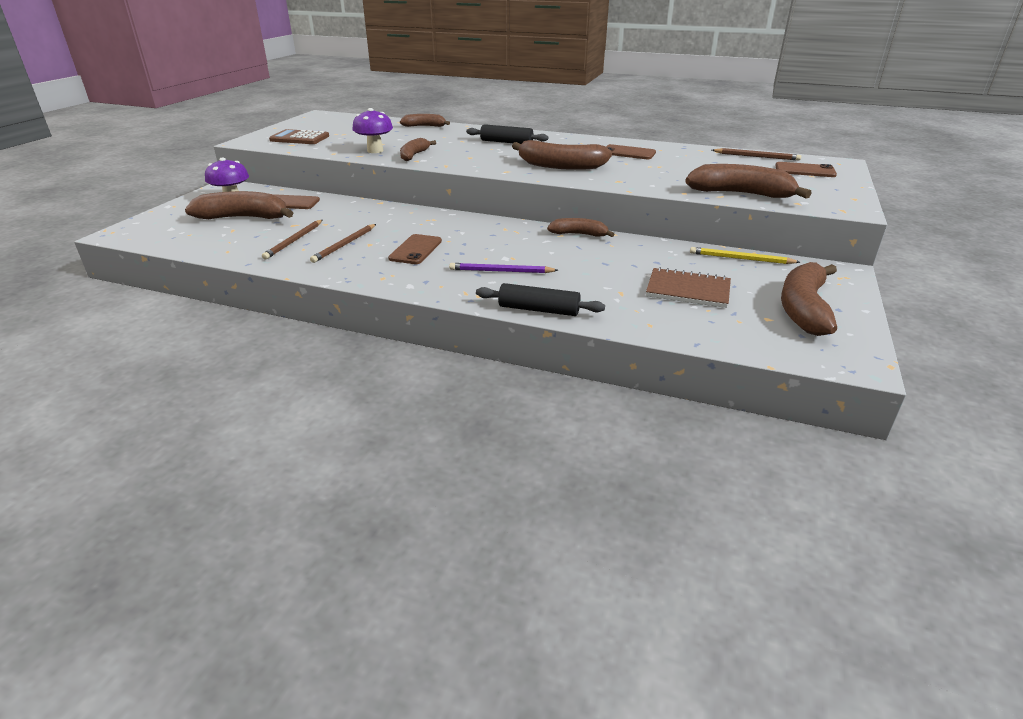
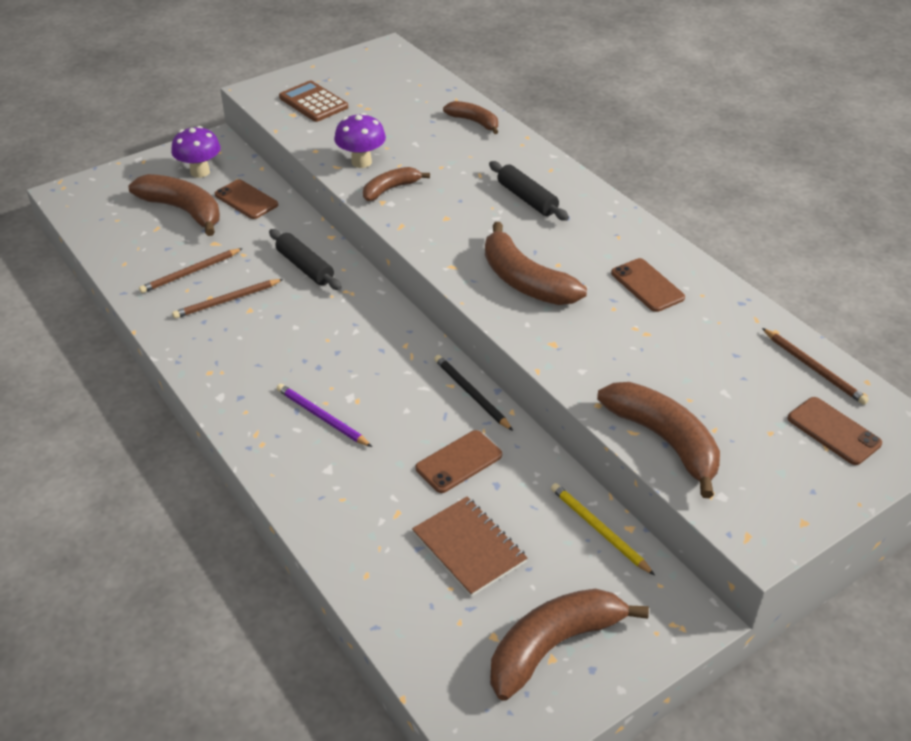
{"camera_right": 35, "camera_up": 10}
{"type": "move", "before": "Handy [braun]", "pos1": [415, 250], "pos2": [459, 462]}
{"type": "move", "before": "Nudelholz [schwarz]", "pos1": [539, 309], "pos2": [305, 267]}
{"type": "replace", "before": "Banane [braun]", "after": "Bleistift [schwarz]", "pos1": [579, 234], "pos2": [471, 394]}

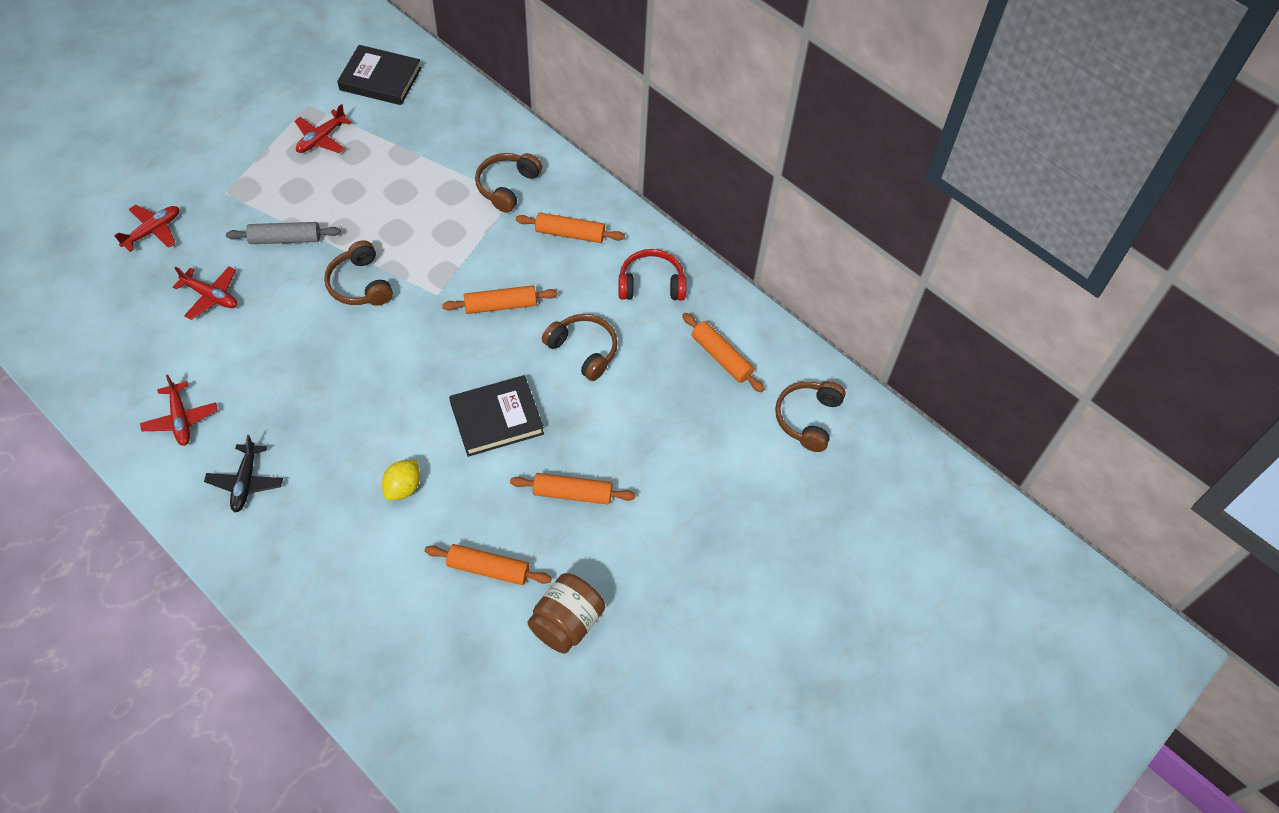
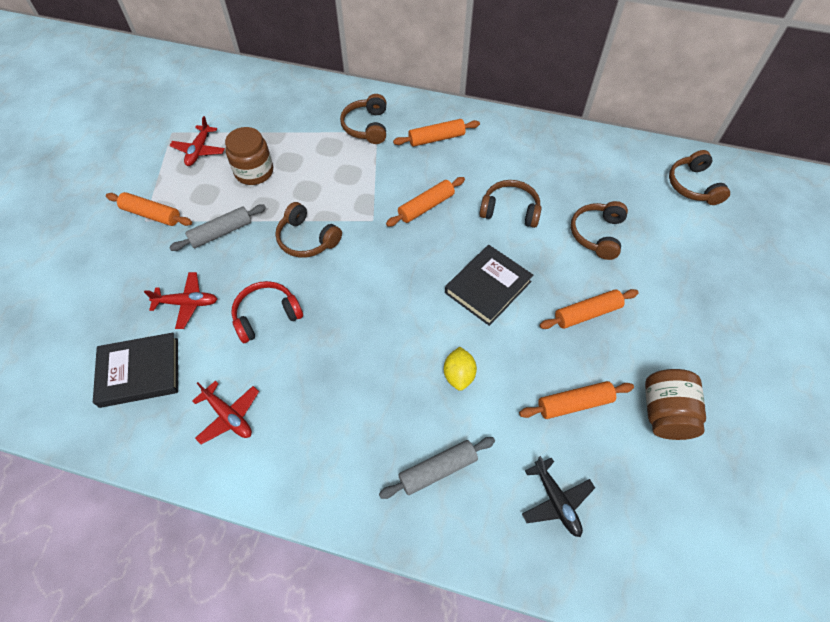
{"camera_right": -25, "camera_up": 0}
{"type": "delete", "before": "Flugzeug [rot]", "pos1": [153, 231]}
{"type": "insert", "after": "Einmachglas [braun]", "pos2": [254, 172]}
{"type": "insert", "after": "Nudelholz [grau]", "pos2": [437, 470]}
{"type": "insert", "after": "Kopfhörer [braun]", "pos2": [597, 234]}
{"type": "move", "before": "Flugzeug [schwarz]", "pos1": [246, 482], "pos2": [556, 501]}
{"type": "move", "before": "Buch [schwarz]", "pos1": [380, 79], "pos2": [140, 372]}
{"type": "move", "before": "Kopfhörer [rot]", "pos1": [651, 284], "pos2": [266, 315]}
{"type": "move", "before": "Nudelholz [orange]", "pos1": [721, 357], "pos2": [151, 214]}

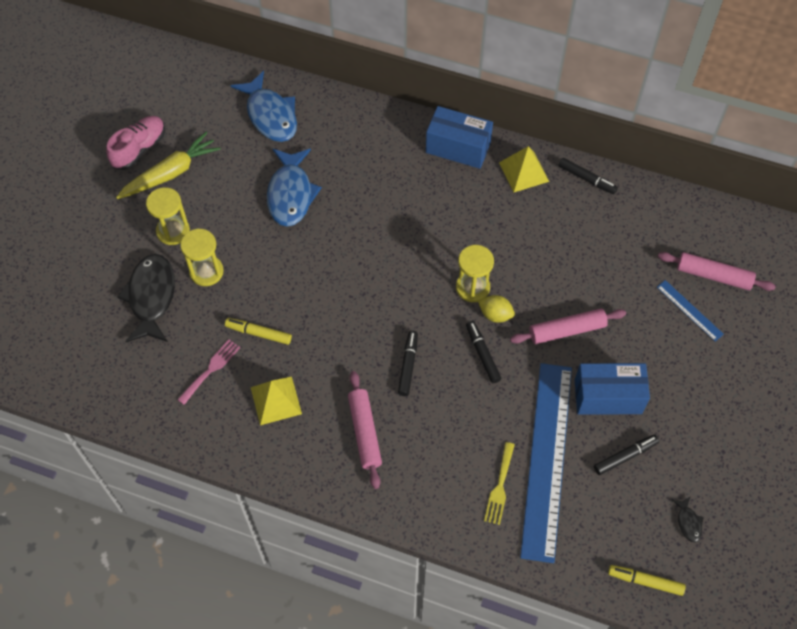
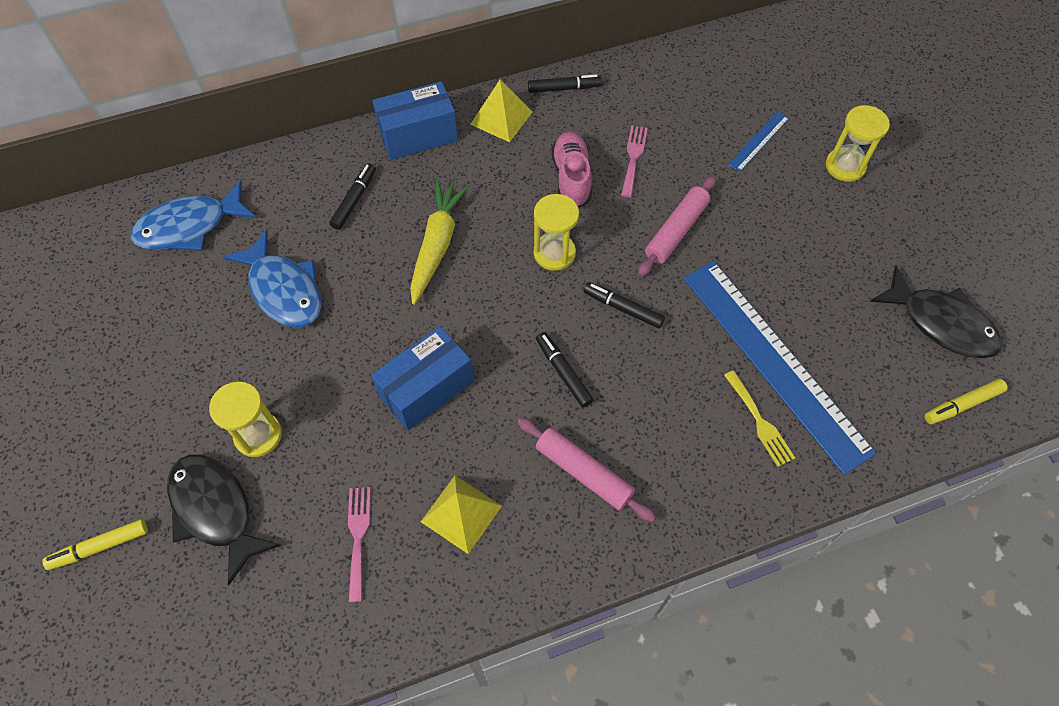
{"camera_right": -40, "camera_up": 0}
{"type": "delete", "before": "Zitrone [gelb]", "pos1": [495, 314]}
{"type": "delete", "before": "Nudelholz [rosa]", "pos1": [713, 275]}
{"type": "insert", "after": "Gabel [rosa]", "pos2": [633, 157]}
{"type": "move", "before": "Schuh [rosa]", "pos1": [139, 149], "pos2": [571, 178]}
{"type": "move", "before": "Karotte [gelb]", "pos1": [171, 173], "pos2": [437, 245]}
{"type": "move", "before": "Sanduhr [gelb]", "pos1": [173, 231], "pos2": [845, 166]}
{"type": "move", "before": "Filzstift [gelb]", "pos1": [259, 333], "pos2": [100, 547]}
{"type": "move", "before": "Schachtel [blau]", "pos1": [608, 397], "pos2": [426, 389]}
{"type": "move", "before": "Filzstift [schwarz]", "pos1": [625, 456], "pos2": [354, 200]}
{"type": "rotate", "before": "Fisch [blau]", "pos1": [270, 115], "pos2": [189, 226], "turn": 135}
{"type": "rotate", "before": "Lineal [blau]", "pos1": [689, 310], "pos2": [758, 141], "turn": -60}
{"type": "resize", "before": "Fisch [schwarz]", "pos1": [688, 522], "pos2": [941, 323], "scale": 2.32}

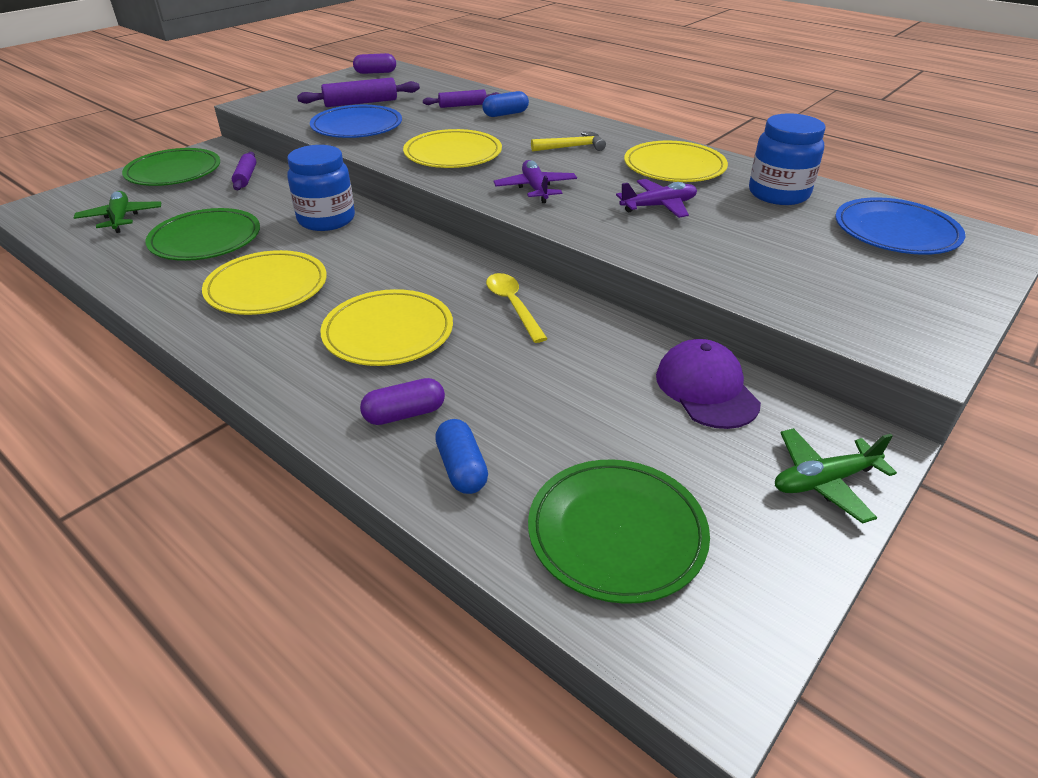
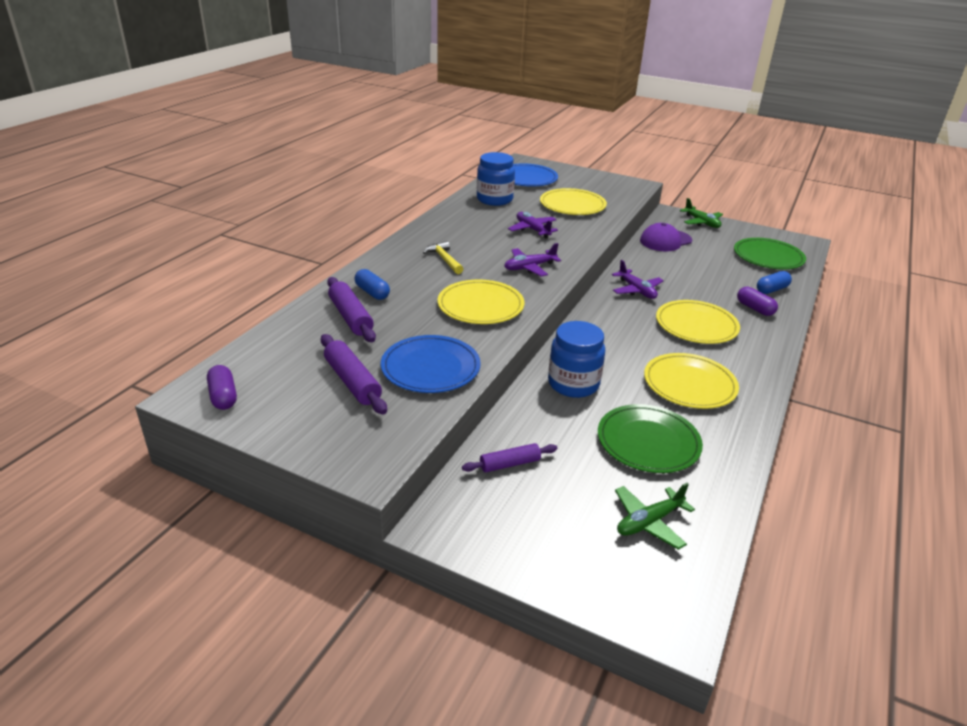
{"camera_right": -105, "camera_up": -5}
{"type": "delete", "before": "Teller [grün]", "pos1": [174, 172]}
{"type": "move", "before": "Teller [gelb]", "pos1": [674, 167], "pos2": [572, 205]}
{"type": "replace", "before": "Löffel [gelb]", "after": "Flugzeug [lila]", "pos1": [513, 306], "pos2": [636, 290]}
{"type": "resize", "before": "Nudelholz [lila]", "pos1": [462, 105], "pos2": [351, 317], "scale": 1.53}

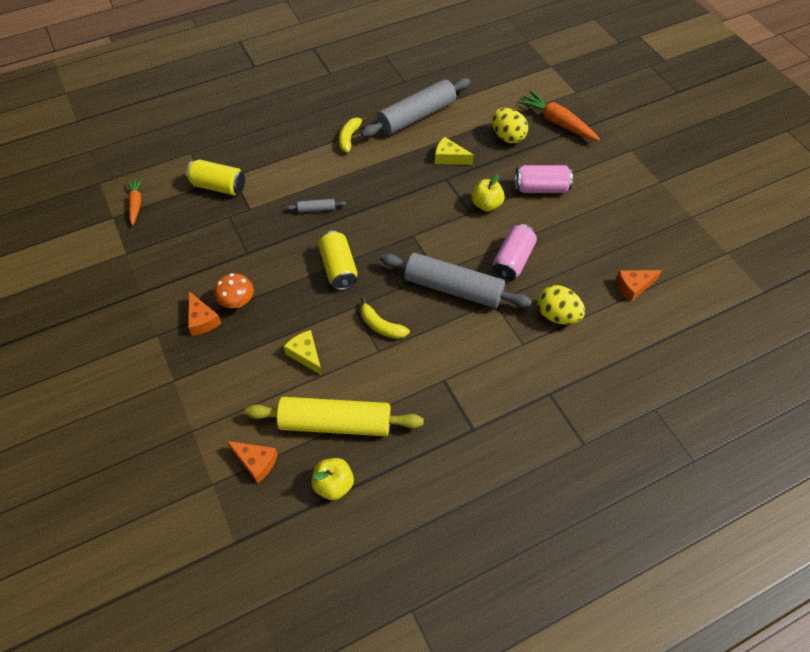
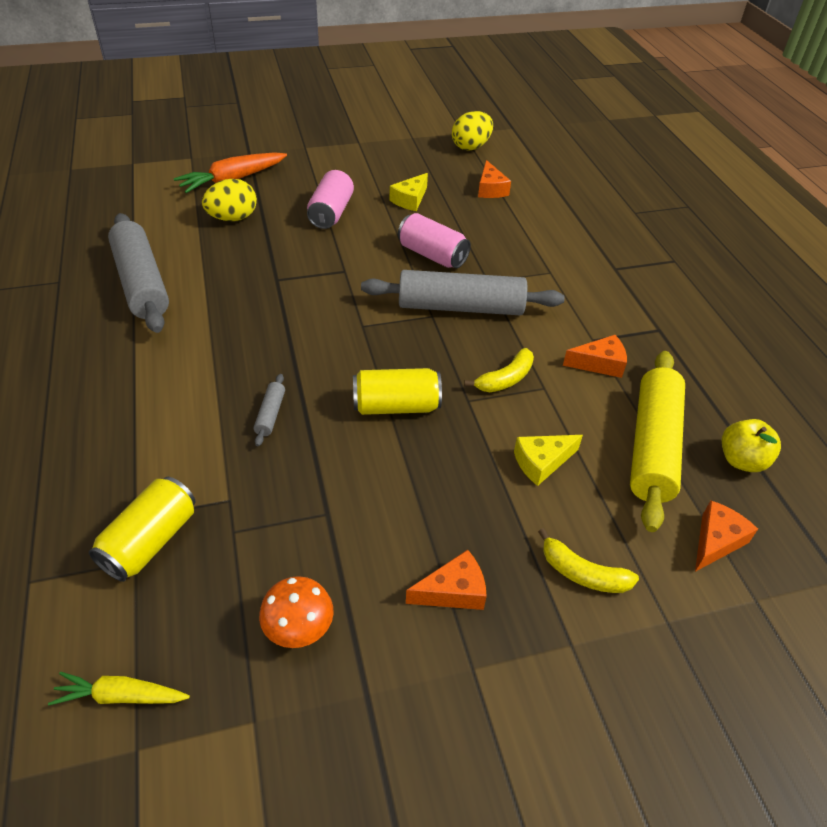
{"camera_right": -80, "camera_up": -10}
{"type": "delete", "before": "Apfel [gelb]", "pos1": [486, 205]}
{"type": "insert", "after": "Käse [orange]", "pos2": [599, 364]}
{"type": "move", "before": "Pilz [orange]", "pos1": [237, 301], "pos2": [299, 628]}
{"type": "move", "before": "Banane [gelb]", "pos1": [349, 138], "pos2": [582, 573]}
{"type": "move", "before": "Käse [gelb]", "pos1": [449, 158], "pos2": [410, 200]}
{"type": "move", "before": "Ei [gelb]", "pos1": [557, 315], "pos2": [471, 147]}
{"type": "recolor", "before": "Karotte [orange]", "after": "Karotte [gelb]", "pos1": [136, 204], "pos2": [121, 696]}
{"type": "rotate", "before": "Nudelholz [grau]", "pos1": [453, 288], "pos2": [460, 307], "turn": 60}

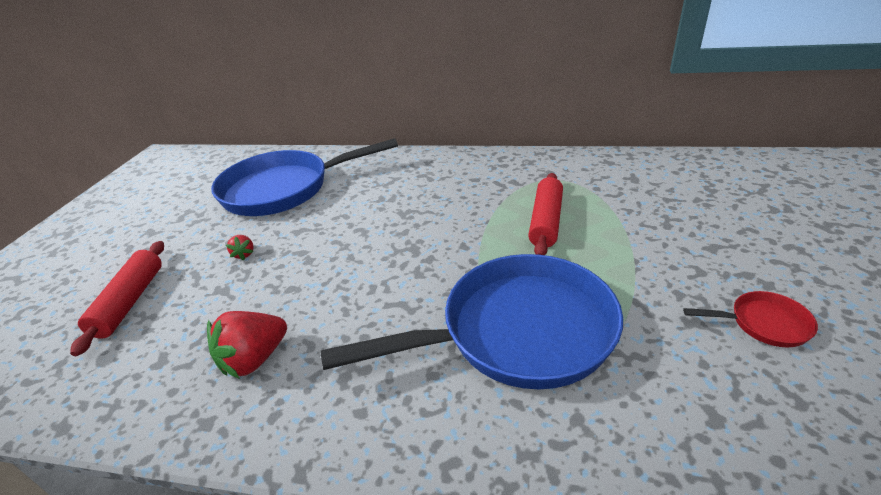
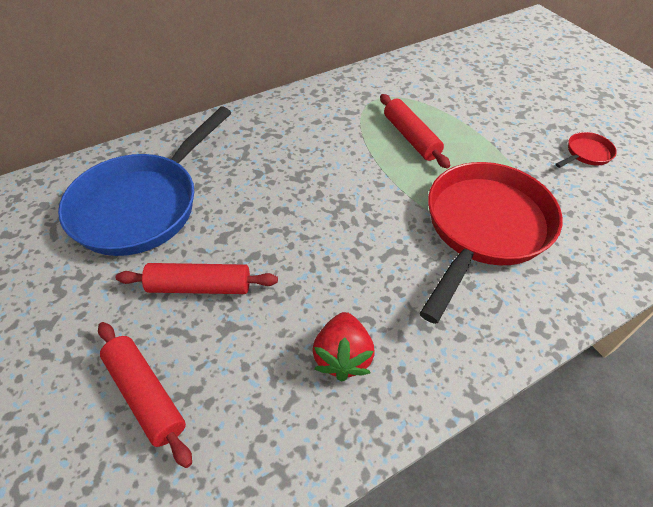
{"camera_right": -45, "camera_up": 15}
{"type": "replace", "before": "Erdbeere [rot]", "after": "Nudelholz [rot]", "pos1": [244, 254], "pos2": [200, 286]}
{"type": "recolor", "before": "Pfanne [blau]", "after": "Pfanne [rot]", "pos1": [516, 332], "pos2": [483, 228]}

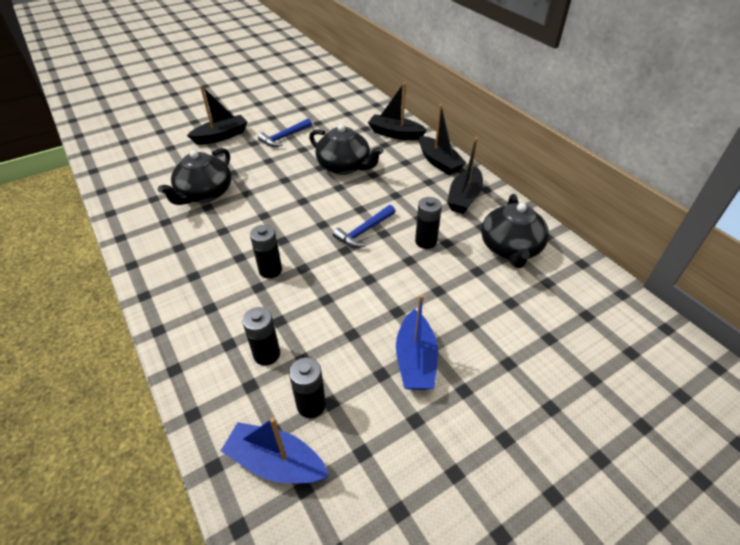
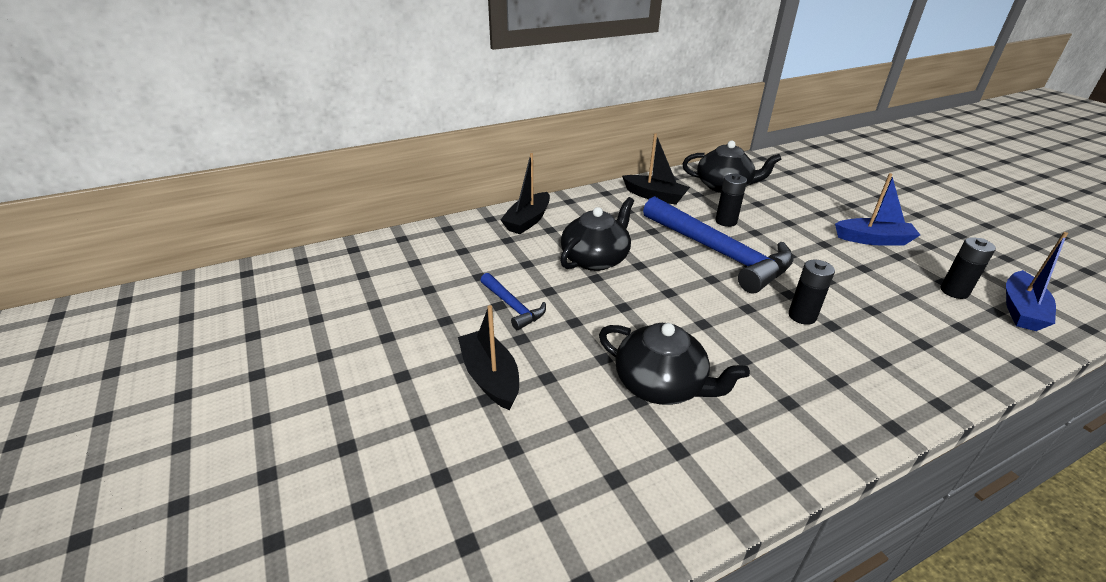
{"camera_right": -85, "camera_up": -10}
{"type": "delete", "before": "Batterie [schwarz]", "pos1": [267, 354]}
{"type": "delete", "before": "Boot [schwarz]", "pos1": [439, 162]}
{"type": "resize", "before": "Hammer [blau]", "pos1": [364, 231], "pos2": [718, 253], "scale": 2.16}

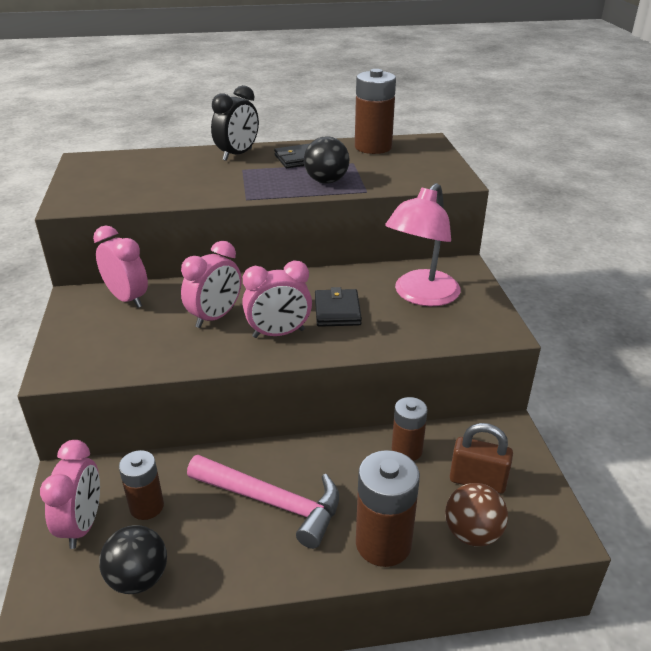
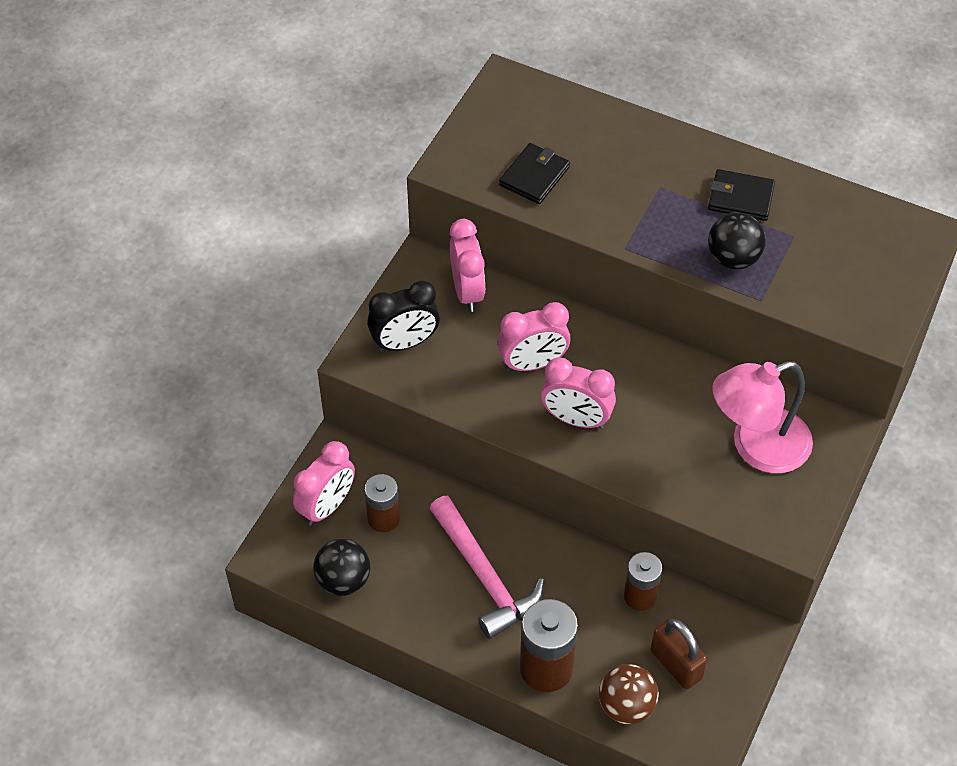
{"camera_right": 35, "camera_up": 20}
{"type": "delete", "before": "Batterie [braun]", "pos1": [373, 147]}
{"type": "move", "before": "Wecker [schwarz]", "pos1": [237, 154], "pos2": [405, 343]}
{"type": "move", "before": "Geldbörse [schwarz]", "pos1": [337, 311], "pos2": [534, 176]}

